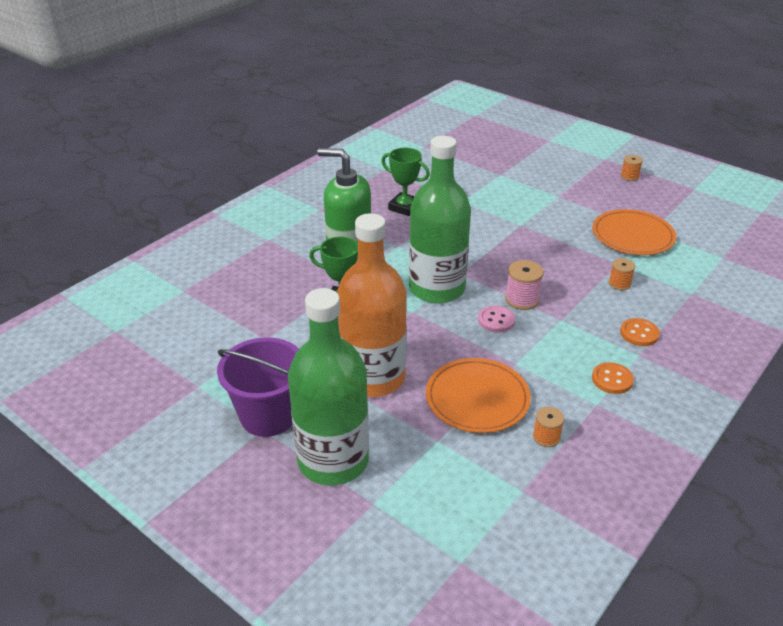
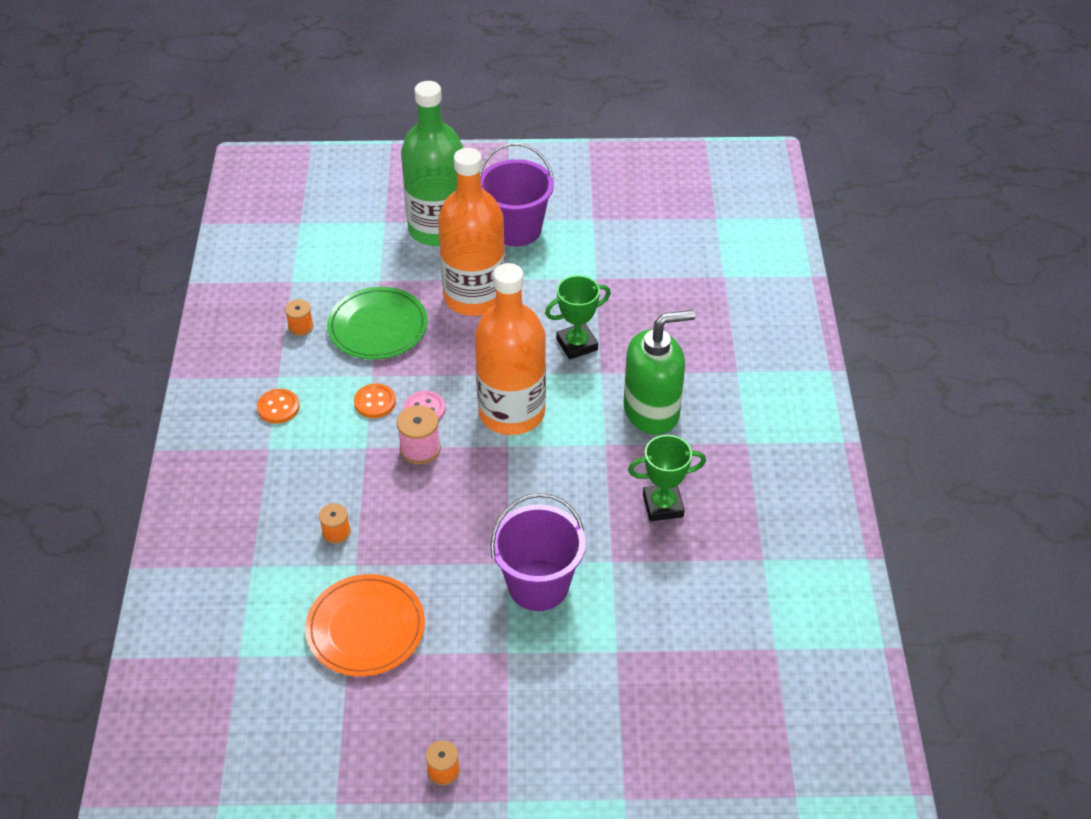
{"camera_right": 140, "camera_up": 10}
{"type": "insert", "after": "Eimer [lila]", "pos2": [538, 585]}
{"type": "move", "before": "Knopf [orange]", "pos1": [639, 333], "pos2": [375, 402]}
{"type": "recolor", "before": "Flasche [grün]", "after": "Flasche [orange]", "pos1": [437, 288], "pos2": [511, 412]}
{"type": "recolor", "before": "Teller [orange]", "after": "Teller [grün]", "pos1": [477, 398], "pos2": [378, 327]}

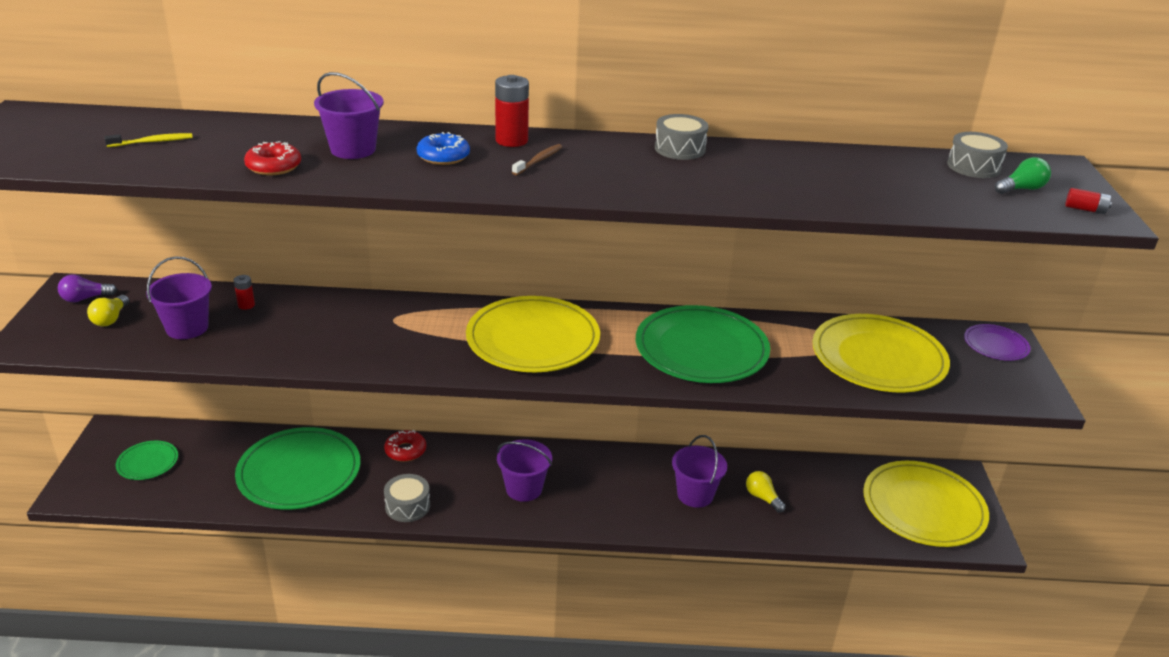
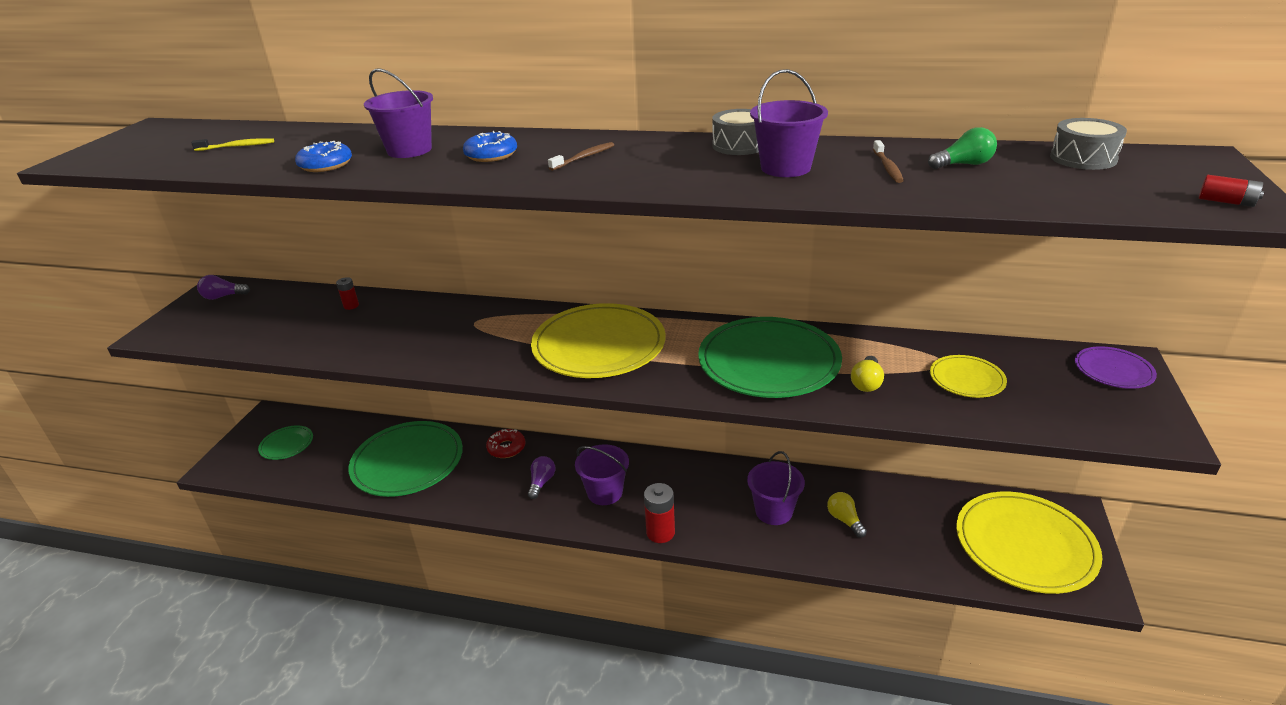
{"camera_right": 15, "camera_up": 0}
{"type": "delete", "before": "Trommel [grau]", "pos1": [407, 506]}
{"type": "insert", "after": "Glühbirne [lila]", "pos2": [541, 482]}
{"type": "insert", "after": "Zahnbürste [braun]", "pos2": [887, 167]}
{"type": "move", "before": "Glühbirne [gelb]", "pos1": [111, 319], "pos2": [866, 383]}
{"type": "move", "before": "Eimer [lila]", "pos1": [187, 328], "pos2": [785, 168]}
{"type": "move", "before": "Batterie [rot]", "pos1": [511, 140], "pos2": [660, 532]}
{"type": "move", "before": "Glühbirne [grün]", "pos1": [1021, 189], "pos2": [963, 164]}
{"type": "recolor", "before": "Donut [rot]", "after": "Donut [blau]", "pos1": [274, 166], "pos2": [326, 165]}
{"type": "resize", "before": "Teller [gelb]", "pos1": [878, 358], "pos2": [966, 379], "scale": 0.49}

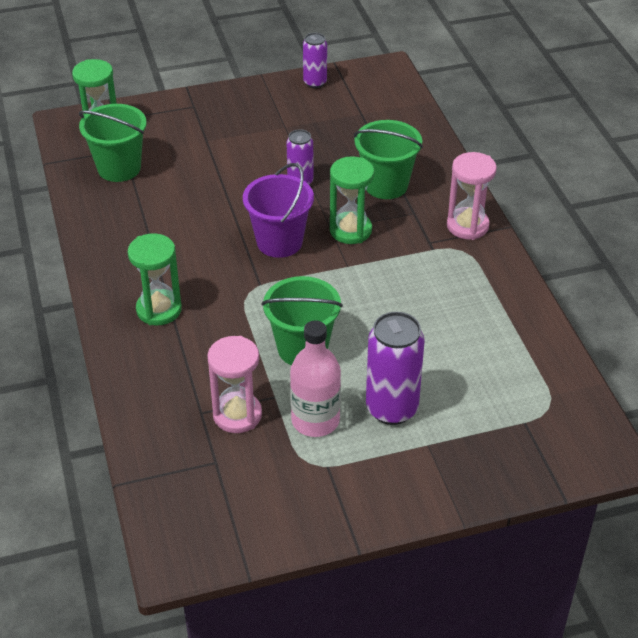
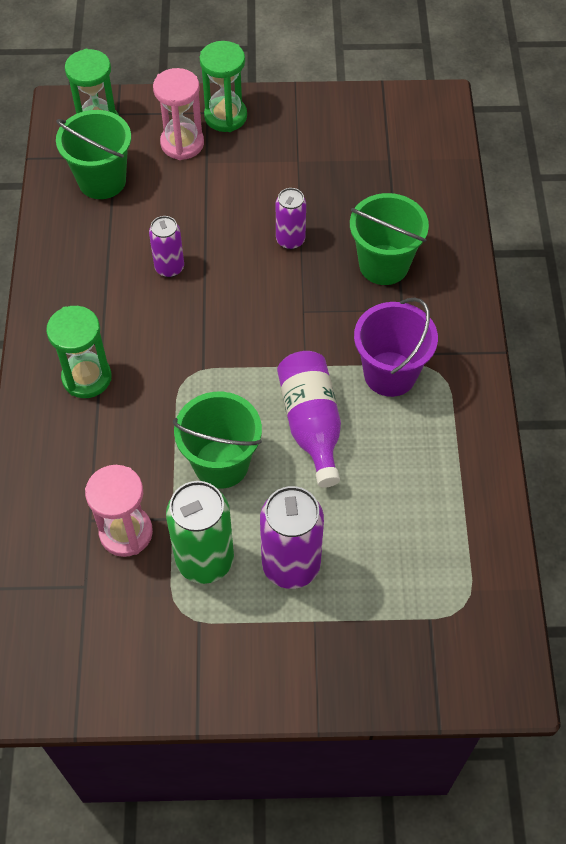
{"camera_right": 15, "camera_up": 15}
{"type": "insert", "after": "Flasche [lila]", "pos2": [311, 423]}
{"type": "move", "before": "Eimer [lila]", "pos1": [279, 242], "pos2": [390, 374]}
{"type": "move", "before": "Dose [lila]", "pos1": [315, 82], "pos2": [169, 268]}
{"type": "move", "before": "Sanduhr [grün]", "pos1": [350, 230], "pos2": [225, 116]}
{"type": "move", "before": "Sanduhr [rosa]", "pos1": [467, 226], "pos2": [182, 143]}
{"type": "replace", "before": "Flasche [rosa]", "after": "Dose [grün]", "pos1": [315, 420], "pos2": [205, 560]}

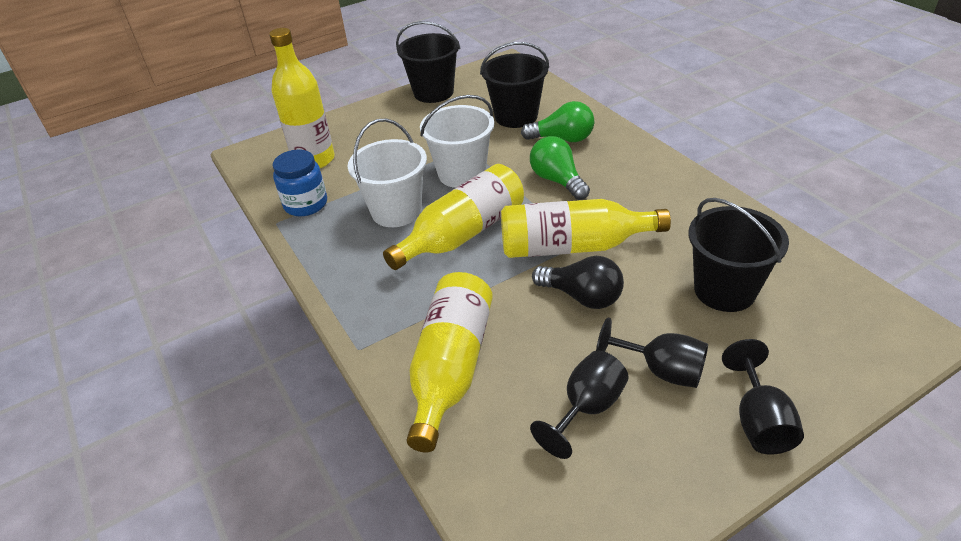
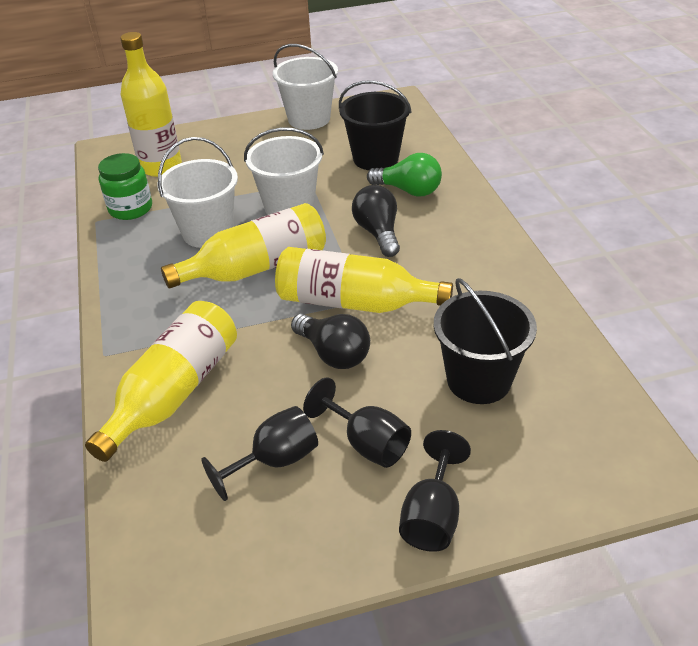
{"camera_right": 15, "camera_up": 0}
{"type": "recolor", "before": "Einmachglas [blau]", "after": "Einmachglas [grün]", "pos1": [306, 204], "pos2": [130, 209]}
{"type": "recolor", "before": "Eimer [schwarz]", "after": "Eimer [weiß]", "pos1": [433, 92], "pos2": [309, 119]}
{"type": "recolor", "before": "Glühbirne [grün]", "after": "Glühbirne [schwarz]", "pos1": [557, 181], "pos2": [378, 233]}

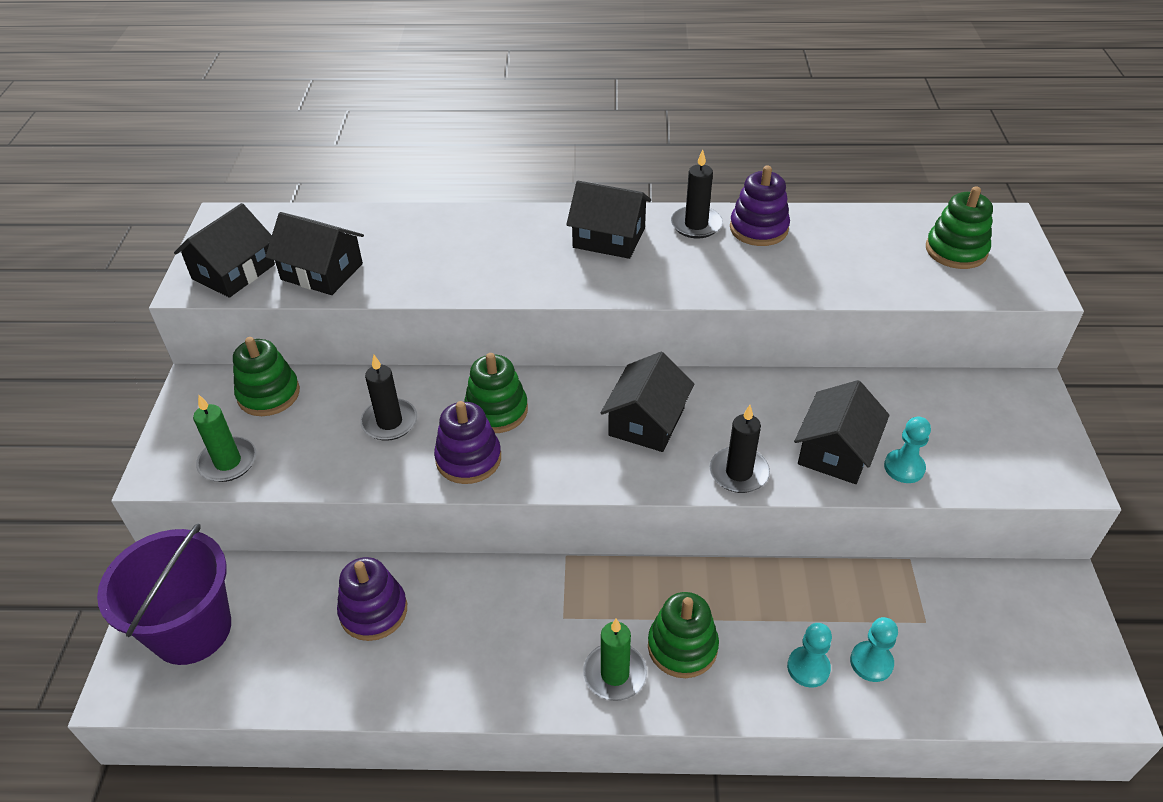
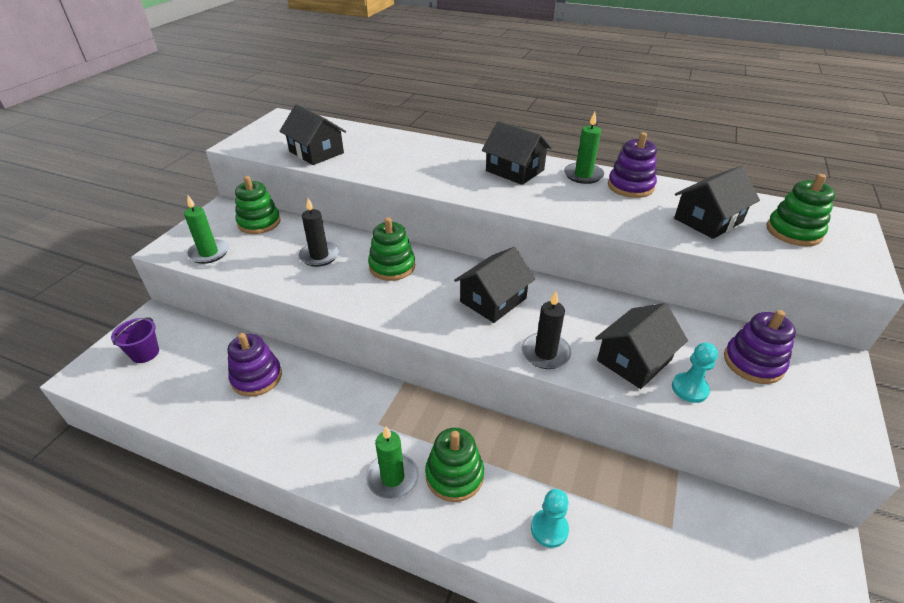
{"camera_right": 20, "camera_up": -5}
{"type": "delete", "before": "Bauer [türkis]", "pos1": [871, 662]}
{"type": "move", "before": "Haus [schwarz]", "pos1": [233, 272], "pos2": [708, 220]}
{"type": "move", "before": "Stapelspielzeug [lila]", "pos1": [468, 459], "pos2": [753, 363]}
{"type": "recolor", "before": "Kerze [schwarz]", "after": "Kerze [grün]", "pos1": [696, 225], "pos2": [583, 175]}
{"type": "resize", "before": "Eimer [lila]", "pos1": [192, 630], "pos2": [145, 353], "scale": 0.49}

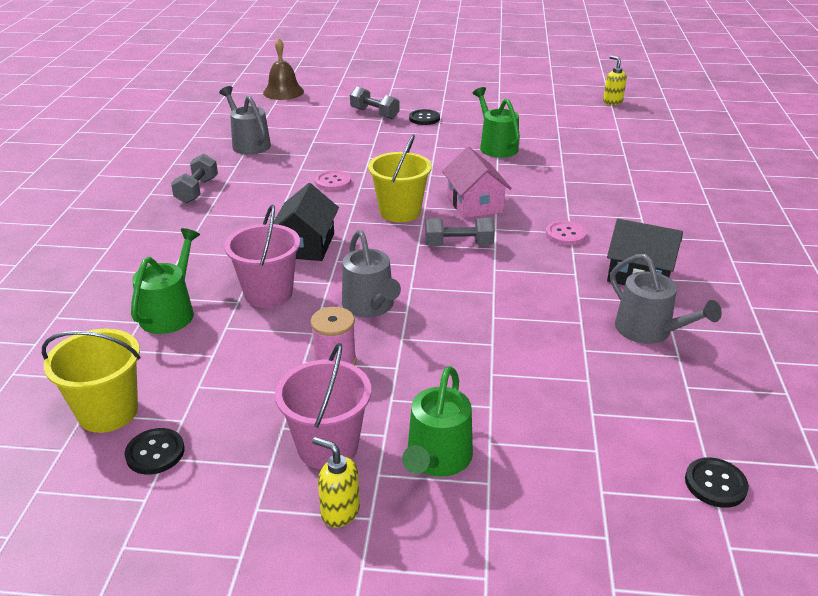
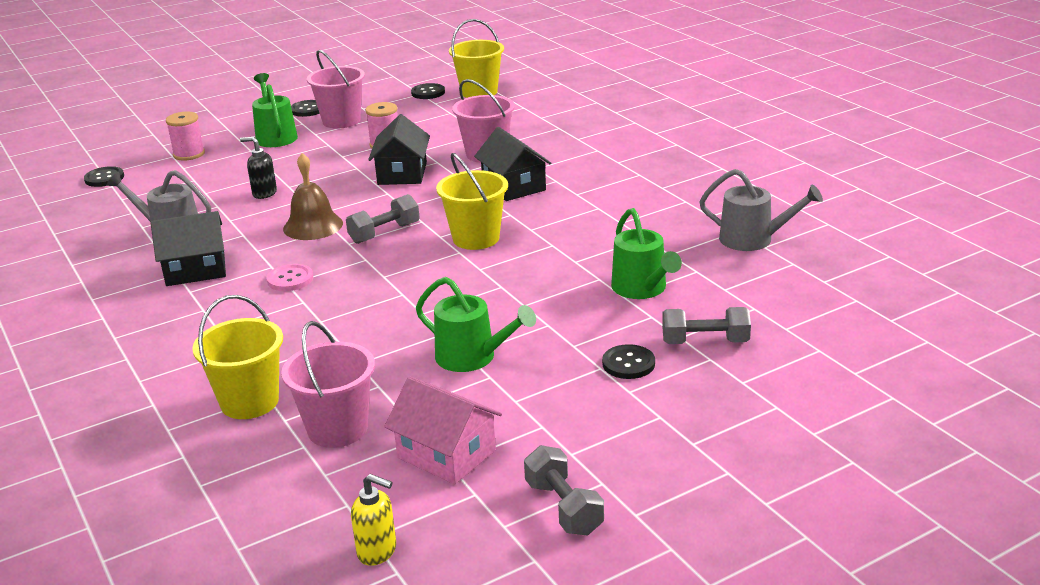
{"camera_right": 145, "camera_up": -5}
{"type": "delete", "before": "Knopf [rosa]", "pos1": [333, 182]}
{"type": "insert", "after": "Garnrolle [rosa]", "pos2": [189, 154]}
{"type": "insert", "after": "Eimer [gelb]", "pos2": [249, 402]}
{"type": "insert", "after": "Seifenspender [schwarz]", "pos2": [264, 193]}
{"type": "insert", "after": "Eimer [rosa]", "pos2": [337, 429]}
{"type": "move", "before": "Gießkanne [grün]", "pos1": [170, 312], "pos2": [642, 289]}
{"type": "move", "before": "Hantel [grau]", "pos1": [197, 190], "pos2": [563, 507]}
{"type": "move", "before": "Glocke [braun]", "pos1": [283, 92], "pos2": [313, 226]}
{"type": "move", "before": "Haus [rosa]", "pos1": [475, 204], "pos2": [446, 454]}
{"type": "replace", "before": "Seifenspender [gelb]", "after": "Knopf [schwarz]", "pos1": [340, 511], "pos2": [307, 110]}
{"type": "replace", "before": "Gießkanne [grau]", "after": "Haus [schwarz]", "pos1": [370, 306], "pos2": [402, 173]}

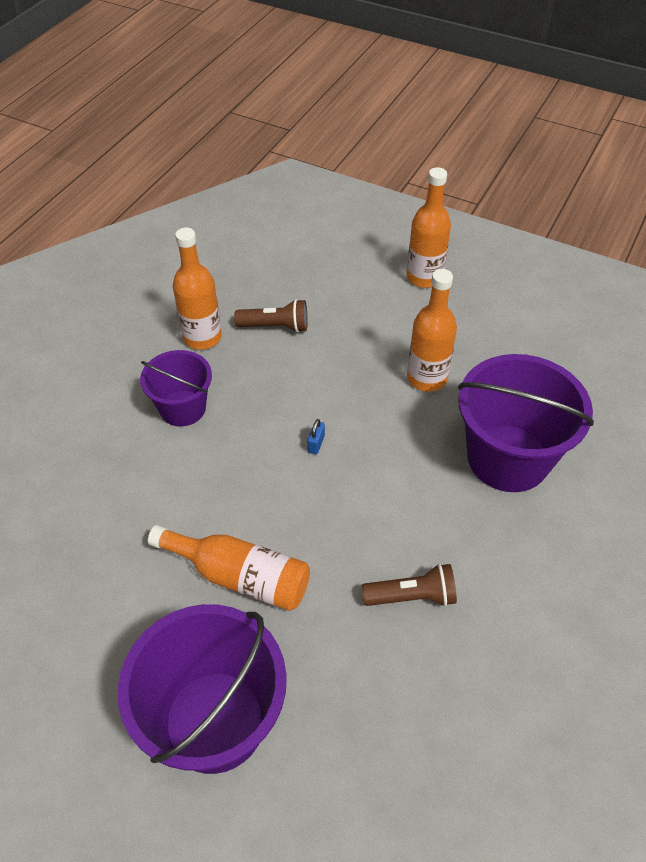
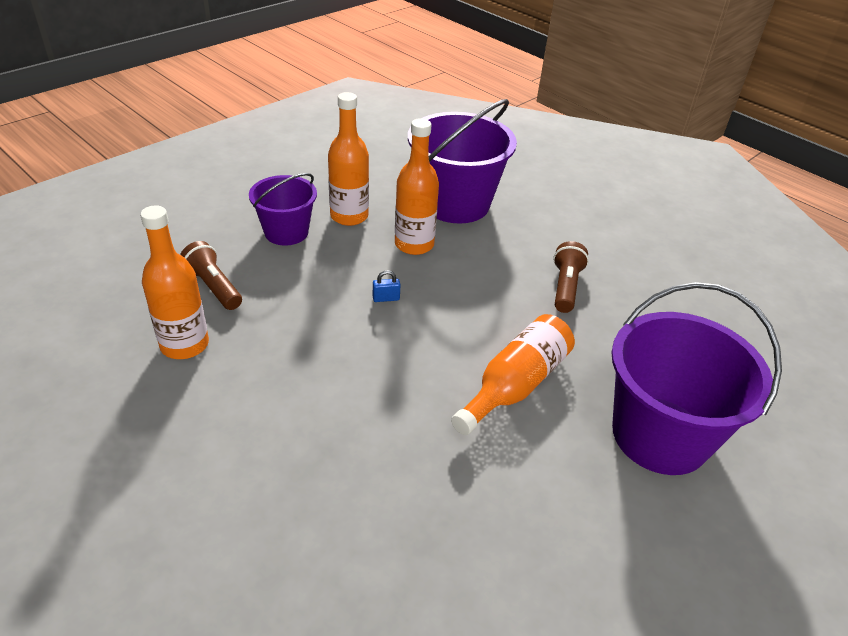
{"camera_right": -75, "camera_up": -10}
{"type": "move", "before": "Eimer [lila]", "pos1": [183, 408], "pos2": [286, 232]}
{"type": "move", "before": "Flasche [orange]", "pos1": [424, 277], "pos2": [414, 244]}
{"type": "rotate", "before": "Taschenlampe [braun]", "pos1": [275, 326], "pos2": [214, 287], "turn": -60}
{"type": "rotate", "before": "Vorhängeschloss [blau]", "pos1": [316, 444], "pos2": [386, 298], "turn": -45}

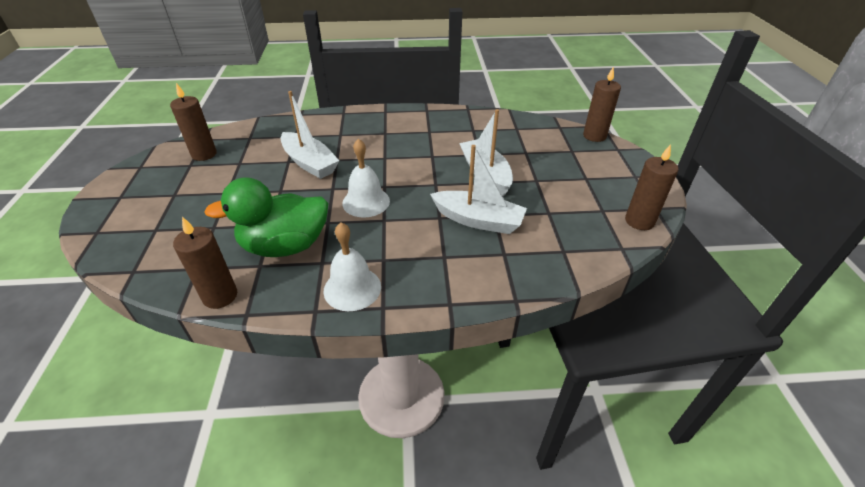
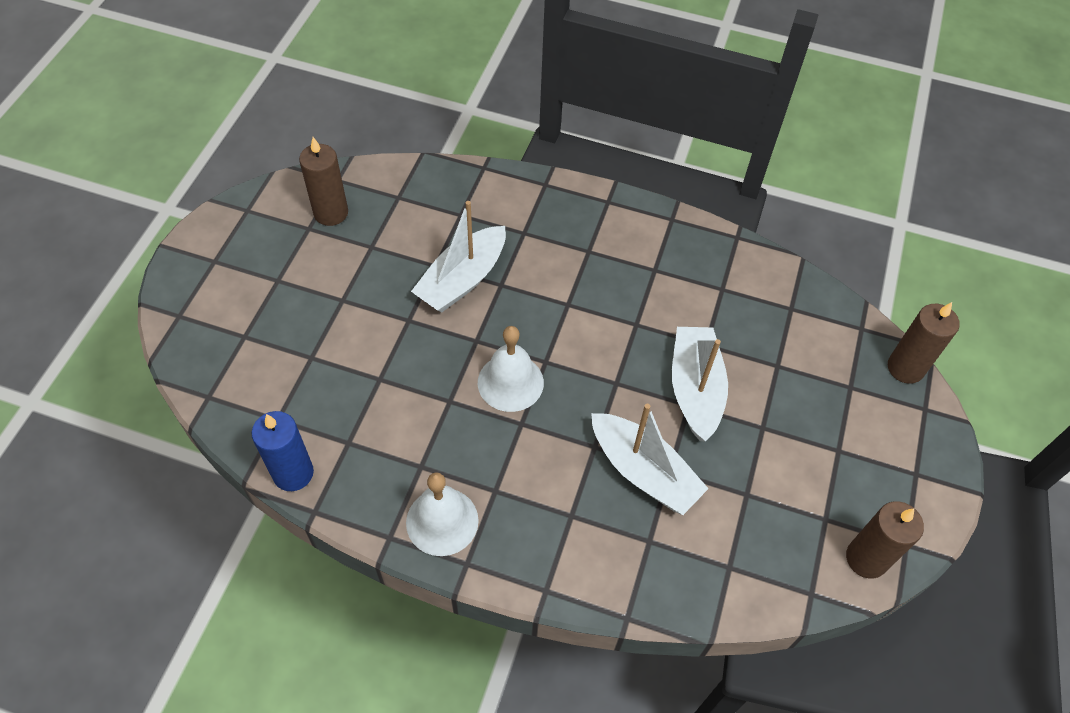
{"camera_right": 20, "camera_up": 15}
{"type": "delete", "before": "Ente [grün]", "pos1": [285, 246]}
{"type": "recolor", "before": "Kerze [braun]", "after": "Kerze [blau]", "pos1": [220, 296], "pos2": [293, 473]}
{"type": "rotate", "before": "Boot [weiß]", "pos1": [309, 163], "pos2": [462, 279], "turn": 60}

